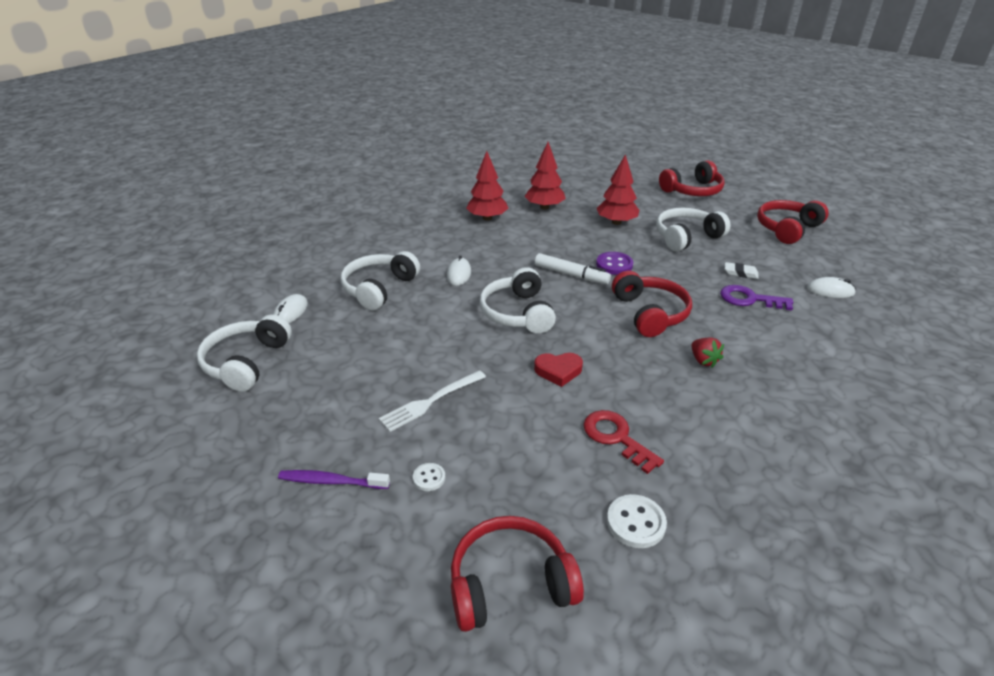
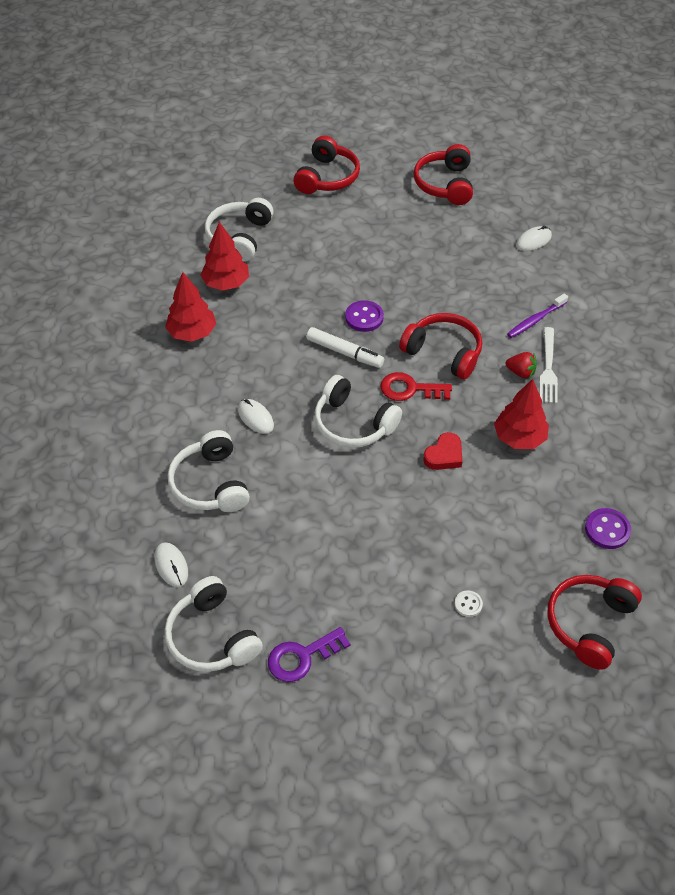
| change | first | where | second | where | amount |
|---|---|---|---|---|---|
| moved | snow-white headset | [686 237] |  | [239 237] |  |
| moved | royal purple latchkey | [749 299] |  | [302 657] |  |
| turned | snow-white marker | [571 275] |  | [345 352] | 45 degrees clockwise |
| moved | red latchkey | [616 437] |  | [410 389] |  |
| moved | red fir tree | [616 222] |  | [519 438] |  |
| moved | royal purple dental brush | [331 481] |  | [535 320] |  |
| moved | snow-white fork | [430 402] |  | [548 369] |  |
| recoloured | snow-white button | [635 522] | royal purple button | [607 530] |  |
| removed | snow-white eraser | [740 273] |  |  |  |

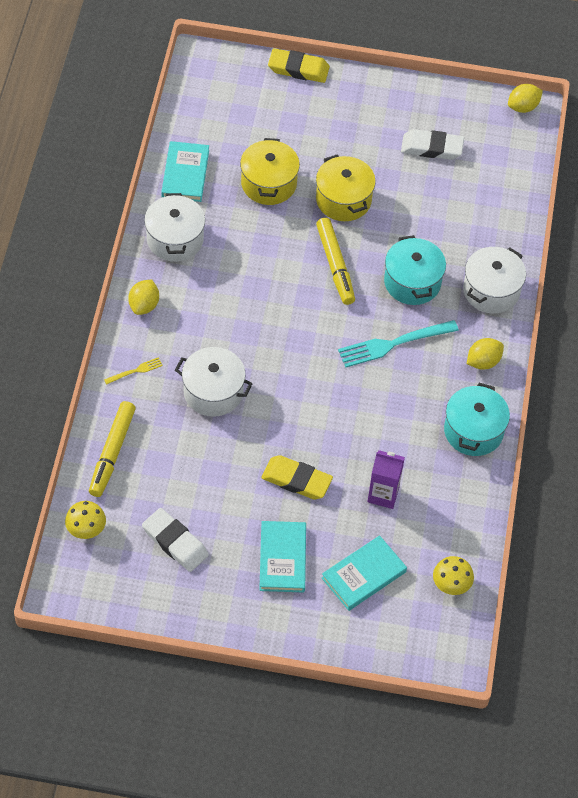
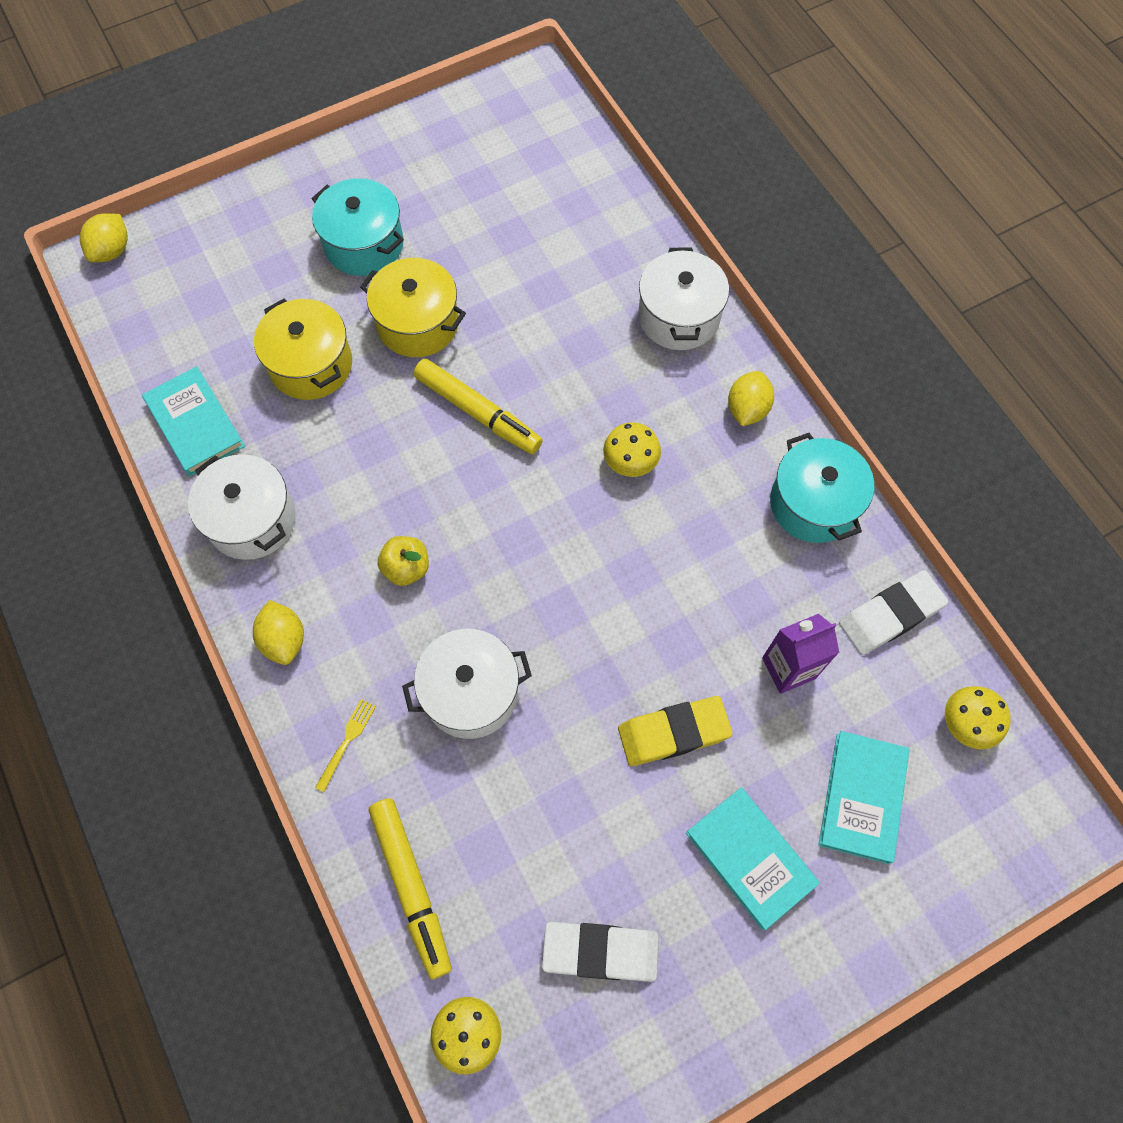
| change | first | where | second | where | amount |
|---|---|---|---|---|---|
| moved | bright yellow lemon | [523 107] |  | [112 251] |  |
| moved | turquoise pot | [412 282] |  | [364 244] |  |
| added |  |  | bright yellow apple fruit | [406 568] |  |
| replaced | turquoise fork | [394 344] | bright yellow mushroom | [630 462] |  |
| moved | snow-white eraser | [432 148] |  | [890 615] |  |
| removed | bright yellow eraser | [298 69] |  |  |  |

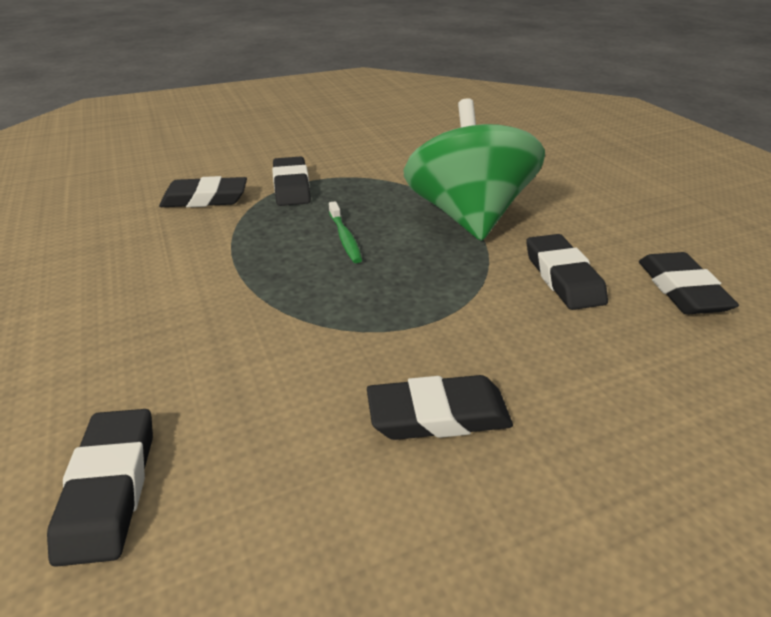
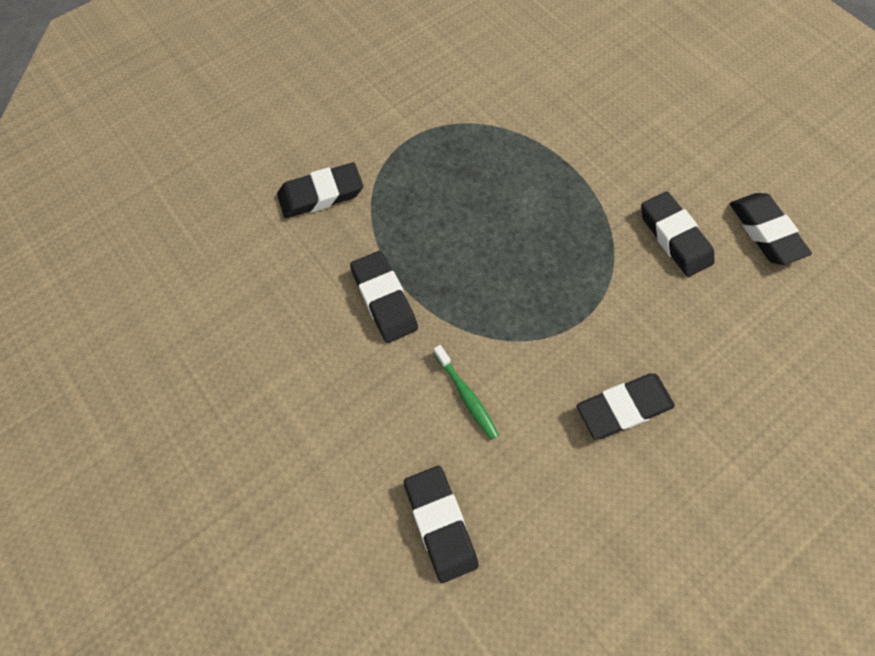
| change | first | where | second | where | amount |
|---|---|---|---|---|---|
| moved | jet-black eraser | [291 186] |  | [384 299] |  |
| moved | emerald dental brush | [345 238] |  | [466 395] |  |
| removed | emerald spinning top | [468 217] |  |  |  |

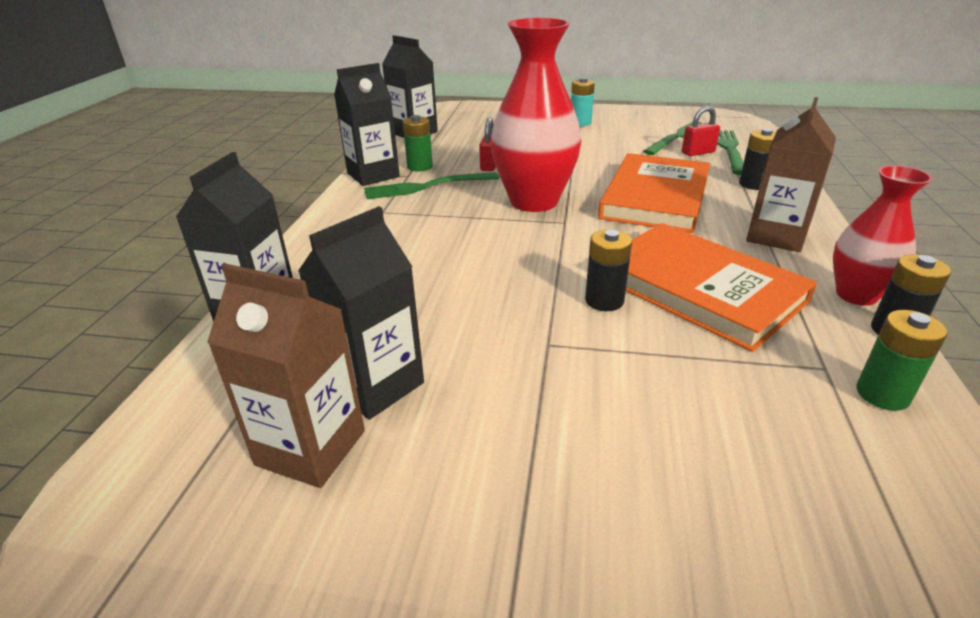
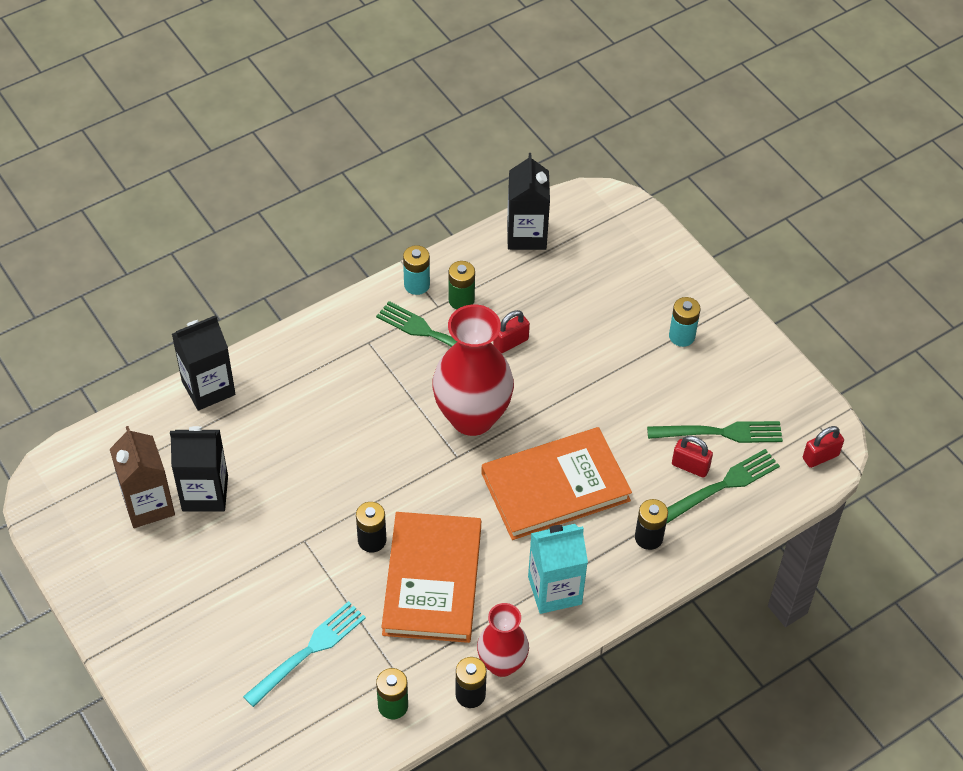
| change | first | where | second | where | amount |
|---|---|---|---|---|---|
| added |  |  | turquoise fork | [308 651] |  |
| replaced | jet-black juice carton | [373 175] | turquoise power cell | [417 285] |  |
| recoloured | russet juice carton | [776 236] | turquoise juice carton | [554 590] |  |
| added |  |  | red padlock | [820 457] |  |

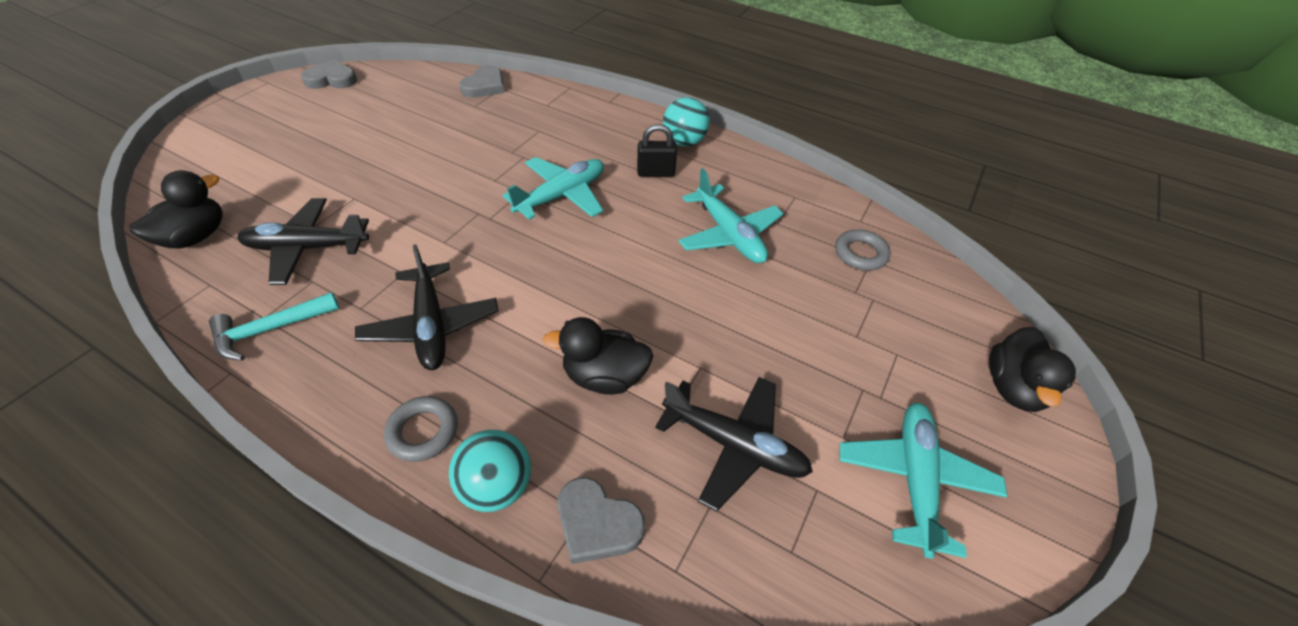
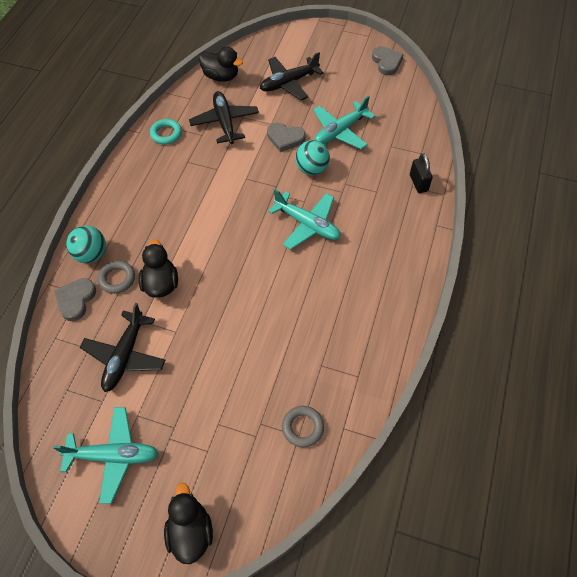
| change | first | where | second | where | amount |
|---|---|---|---|---|---|
| moved | ash-grey ring | [423 431] |  | [117 279] |  |
| replaced | turquoise carpenter's hammer | [270 330] | turquoise ring | [166 134] |  |
| turned | jet-black duck | [1013 388] |  | [190 531] | 75 degrees clockwise |
| moved | jet-black toy plane | [431 325] |  | [289 83] |  |
| moved | ash-grey love heart | [485 86] |  | [285 138] |  |
| moved | turquoise sphere | [684 142] |  | [311 169] |  |
| moved | turquoise toy plane | [729 234] |  | [340 131] |  |
| moved | jet-black padlock | [656 173] |  | [418 183] |  |

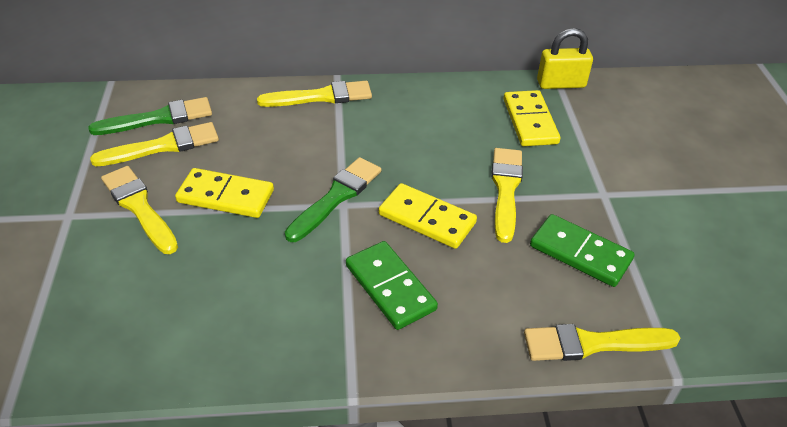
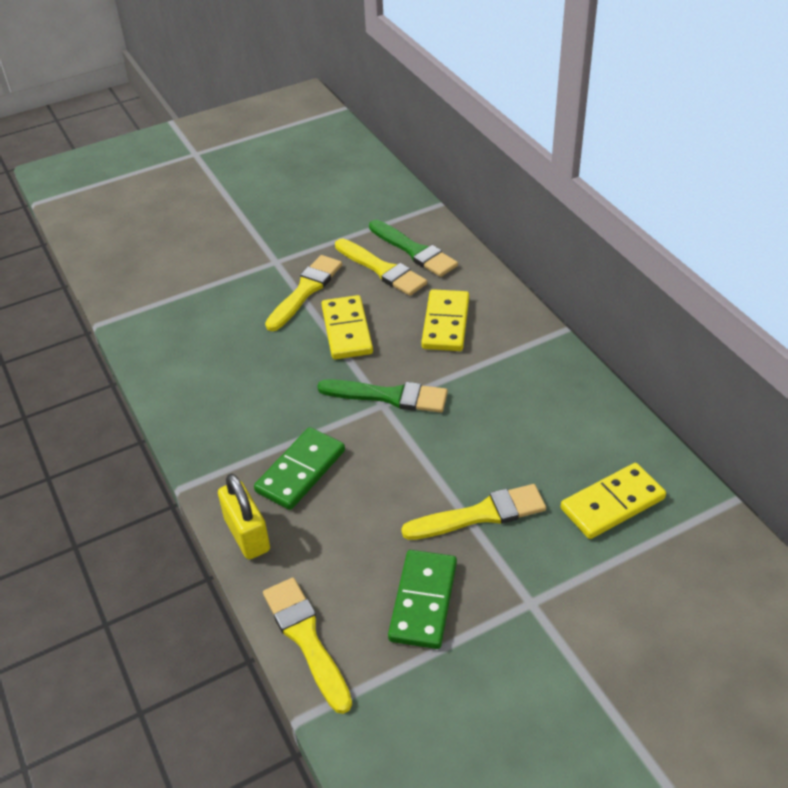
| change | first | where | second | where | amount |
|---|---|---|---|---|---|
| moved | bright yellow padlock | [561 84] |  | [247 534] |  |
| moved | bright yellow domino piece | [427 219] |  | [445 323] |  |
| removed | bright yellow paintbrush | [321 96] |  |  |  |

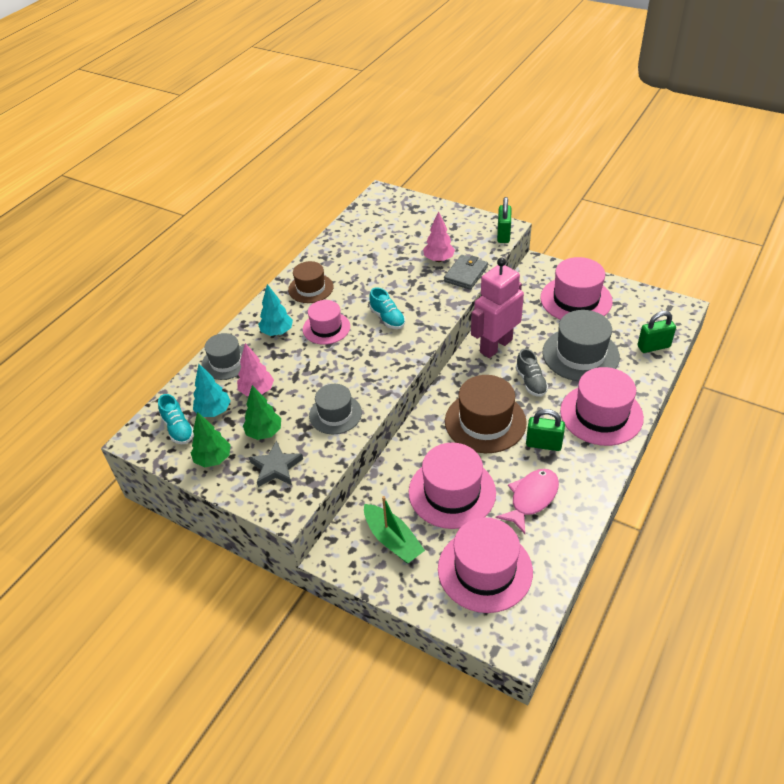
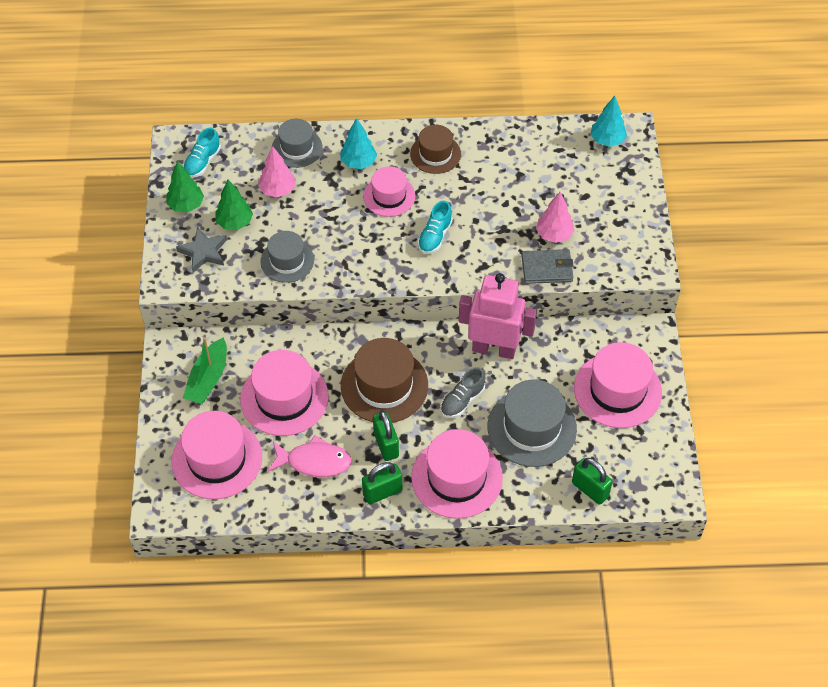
| change | first | where | second | where | amount |
|---|---|---|---|---|---|
| moved | emerald padlock | [503 235] |  | [382 492] |  |
| moved | turquoise fir tree | [214 411] |  | [607 140] |  |

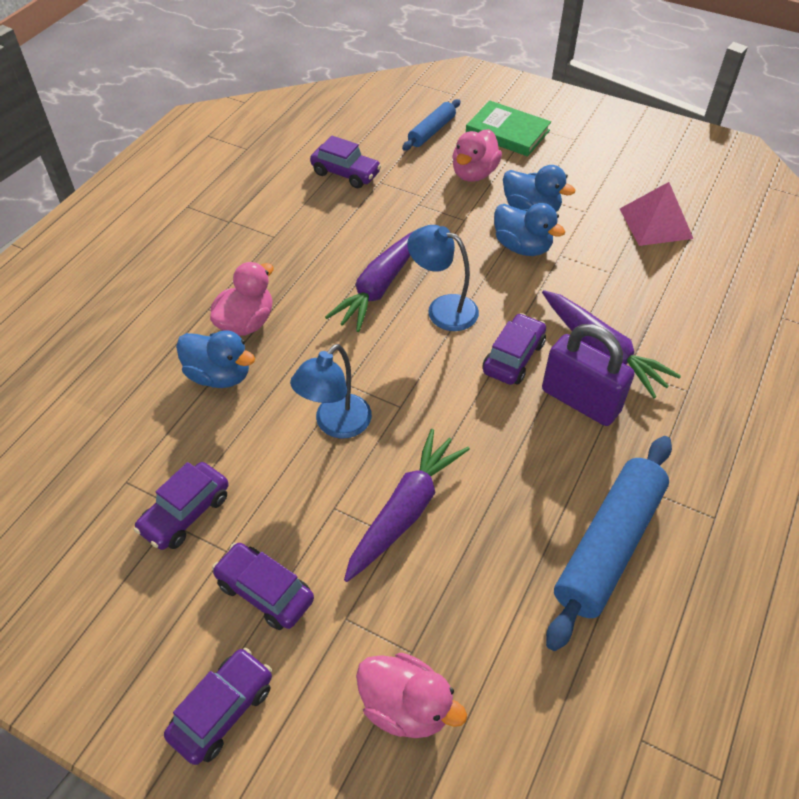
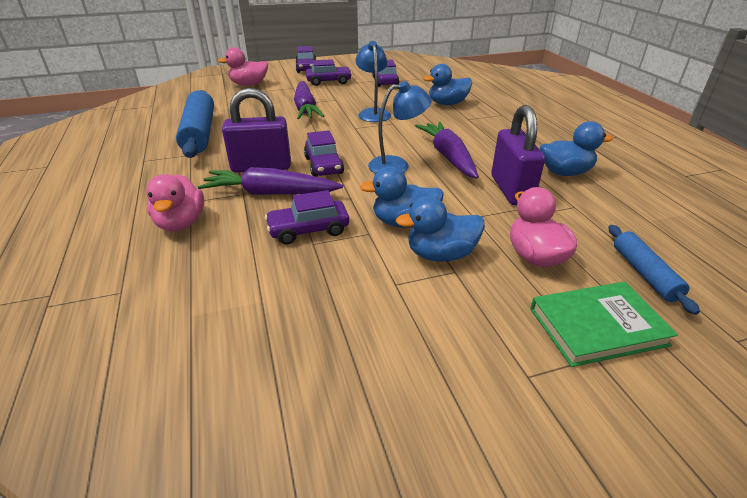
| change | first | where | second | where | amount |
|---|---|---|---|---|---|
| moved | rose-pink duck | [246 323] |  | [181 223] |  |
| moved | royal purple toy car | [346 173] |  | [308 230] |  |
| added |  |  | royal purple padlock | [511 190] |  |
| added |  |  | blue duck | [565 172] |  |
| removed | rose-pink pyramid shape | [655 223] |  |  |  |

